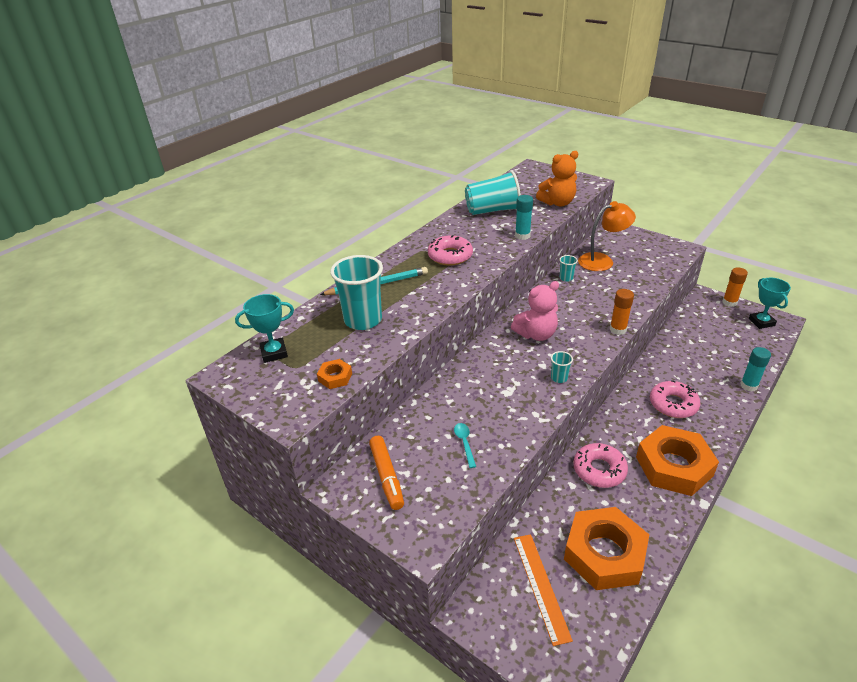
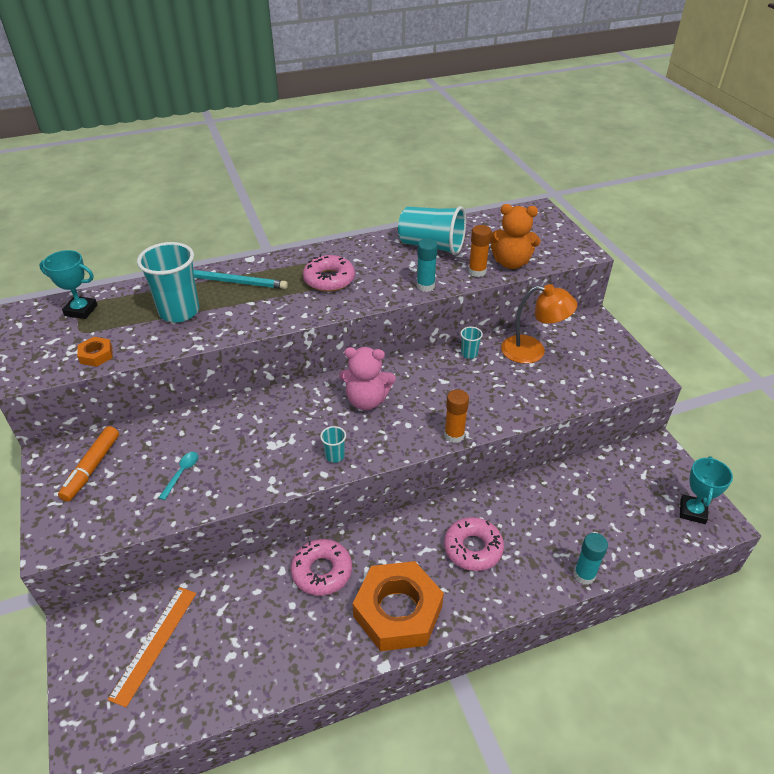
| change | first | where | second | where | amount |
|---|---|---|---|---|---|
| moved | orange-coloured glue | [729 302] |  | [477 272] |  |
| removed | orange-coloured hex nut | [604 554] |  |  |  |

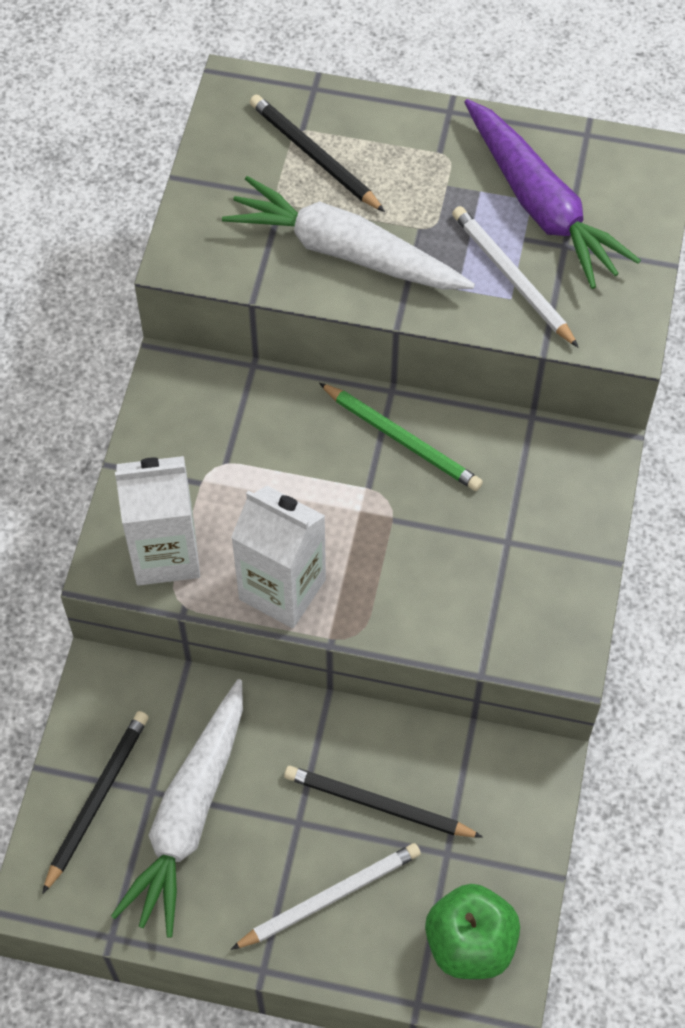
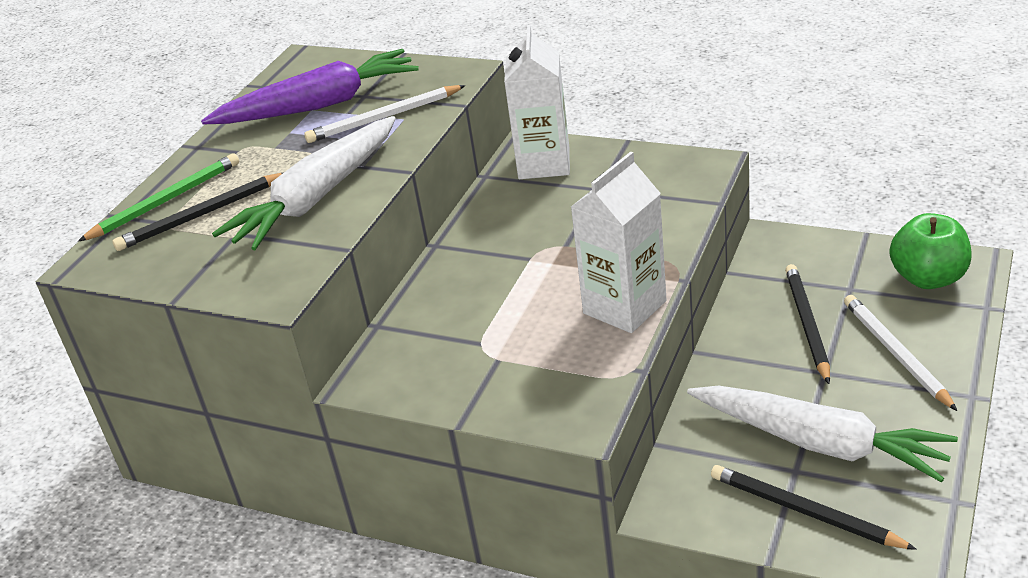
| change | first | where | second | where | amount |
|---|---|---|---|---|---|
| moved | emerald pencil | [402 439] |  | [165 201] |  |
| moved | snow-white juice carton | [165 554] |  | [544 164] |  |
| turned | jet-black pencil | [378 805] |  | [807 324] | 150 degrees clockwise |

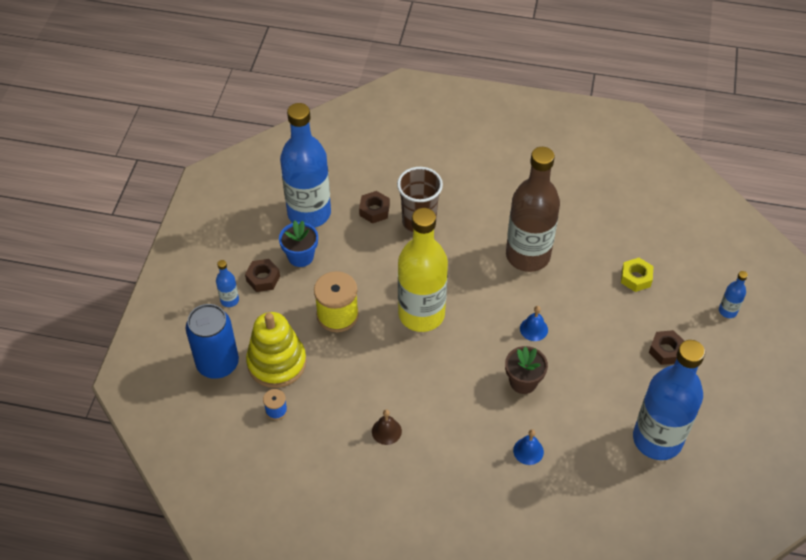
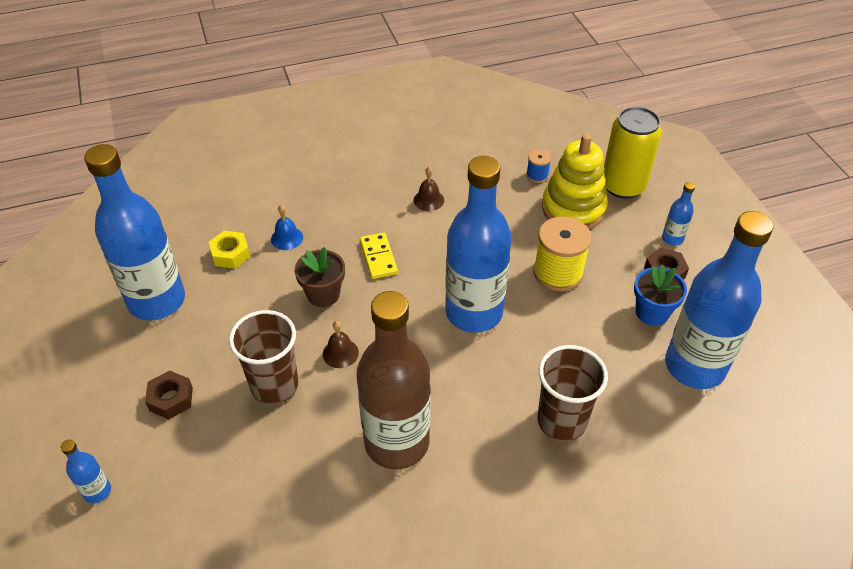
| change | first | where | second | where | amount |
|---|---|---|---|---|---|
| moved | bright yellow hex nut | [636 278] |  | [230 254] |  |
| added |  |  | russet cup | [274 386] |  |
| recoloured | blue school bell | [533 329] | russet school bell | [340 353] |  |
| added |  |  | bright yellow domino piece | [378 257] |  |
| recoloured | bright yellow bottle | [421 314] | blue bottle | [474 312] |  |
| recoloured | blue tin | [217 363] | bright yellow tin | [623 186] |  |
| removed | russet hex nut | [374 210] |  |  |  |

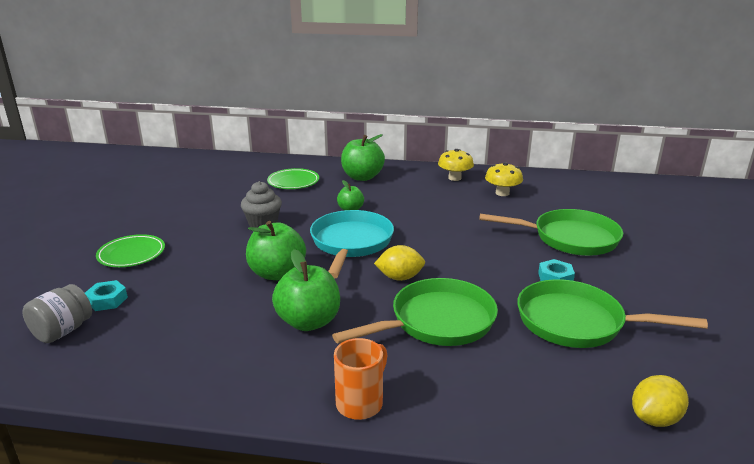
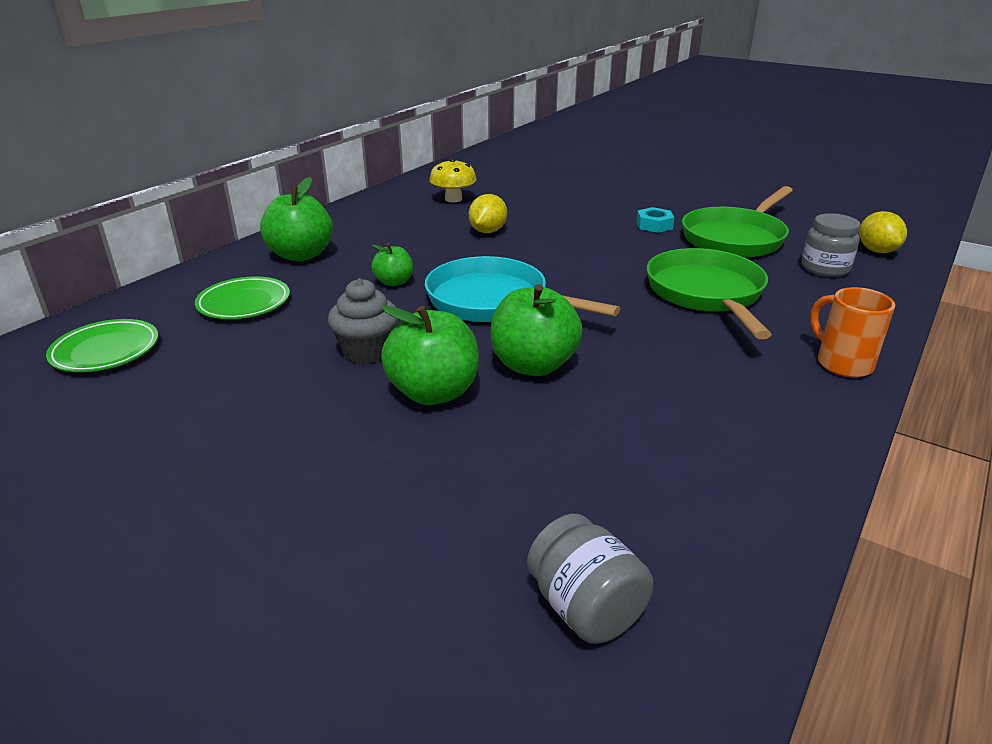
| change | first | where | second | where | amount |
|---|---|---|---|---|---|
| moved | emerald plate | [131 254] |  | [106 351] |  |
| moved | emerald apple fruit | [308 322] |  | [433 392] |  |
| moved | bright yellow lemon | [400 277] |  | [488 231] |  |
| added |  |  | ash-grey jam jar | [825 268] |  |
| removed | turquoise hex nut | [107 300] |  |  |  |
| removed | bright yellow mushroom | [454 178] |  |  |  |
| removed | emerald skillet | [569 238] |  |  |  |

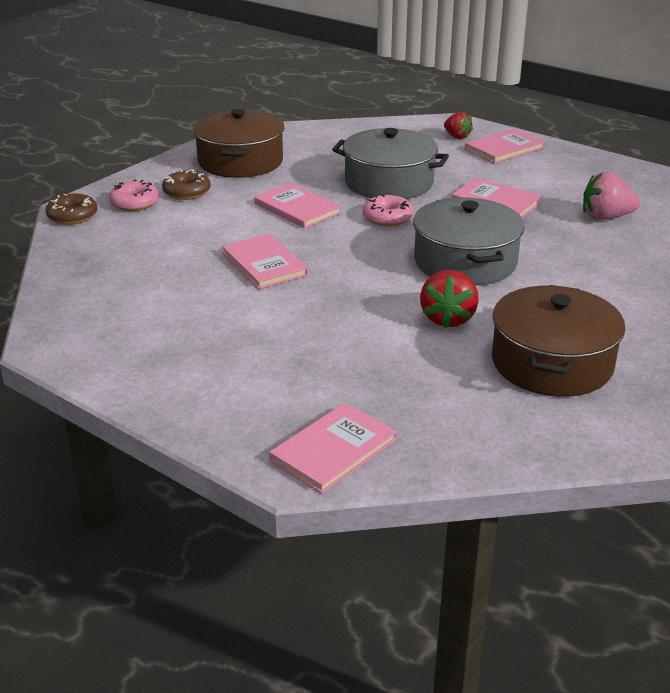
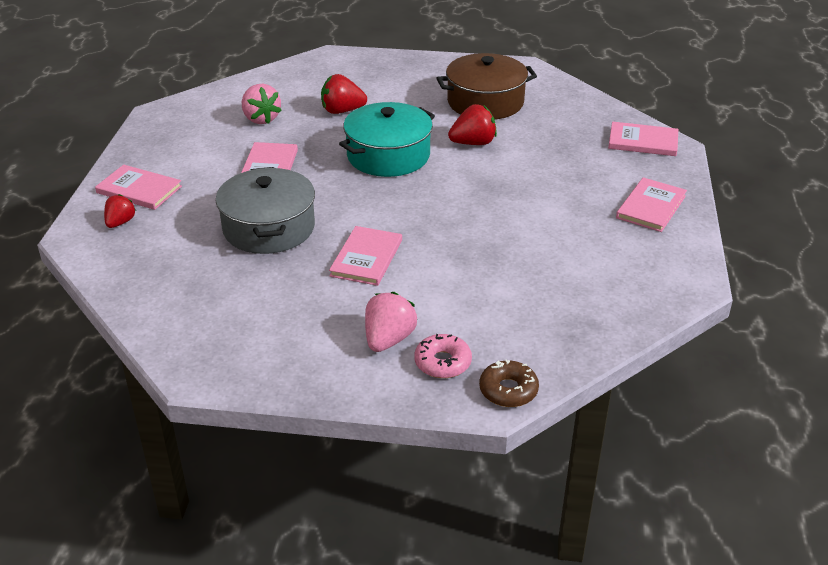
| change | first | where | second | where | amount |
|---|---|---|---|---|---|
| added |  |  | red berry | [342 111] |  |
| recoloured | ash-grey pot | [465 262] | turquoise pot | [388 155] |  |
| replaced | russet glazed donut | [187 192] | rose-pink berry | [388 339] |  |
| moved | rose-pink hardback | [264 264] |  | [651 207] |  |
| removed | russet pot | [240 161] |  |  |  |
| removed | rose-pink glazed donut | [387 217] |  |  |  |

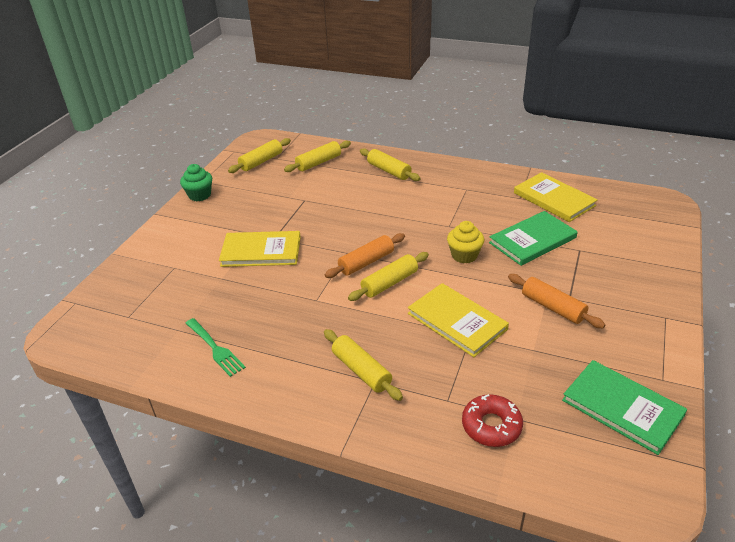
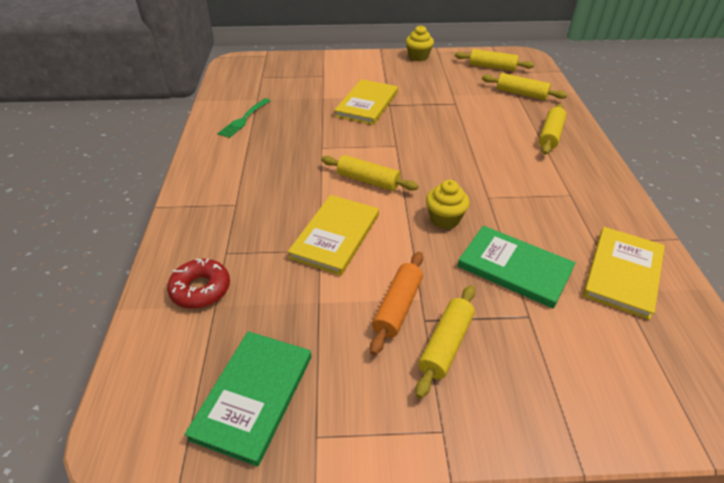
| change | first | where | second | where | amount |
|---|---|---|---|---|---|
| turned | bright yellow hardback | [261 251] |  | [367 104] | 45 degrees clockwise |
| recoloured | emerald fairy cake | [199 195] | bright yellow fairy cake | [418 57] |  |
| moved | bright yellow pastry roller | [361 371] |  | [445 345] |  |
| removed | orange-coloured pastry roller | [366 262] |  |  |  |

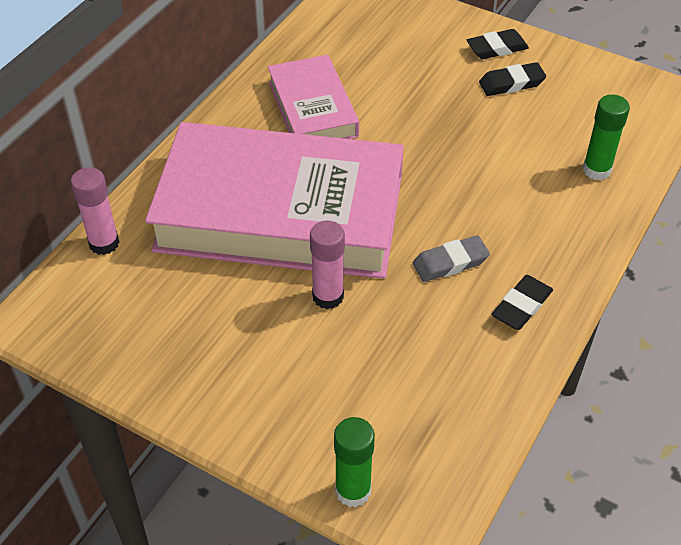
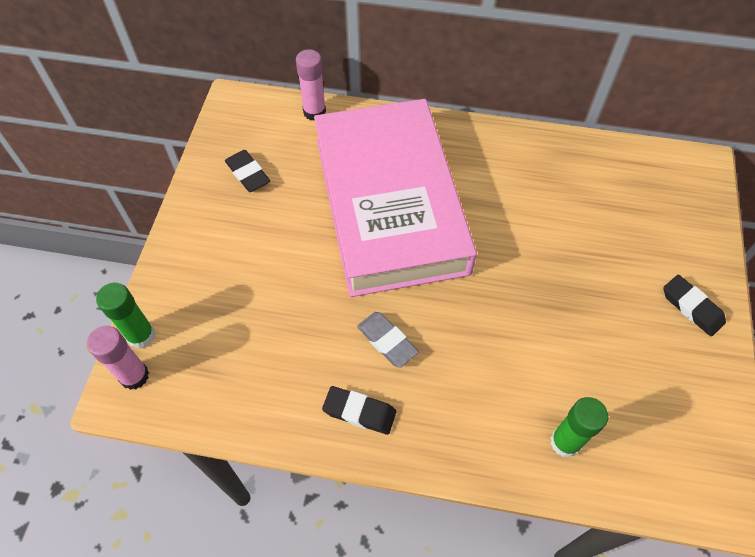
| change | first | where | second | where | amount |
|---|---|---|---|---|---|
| moved | rose-pink glue | [328 296] |  | [134 376] |  |
| moved | jet-black eraser | [511 83] |  | [248 174] |  |
| removed | rose-pink hardback | [312 109] |  |  |  |

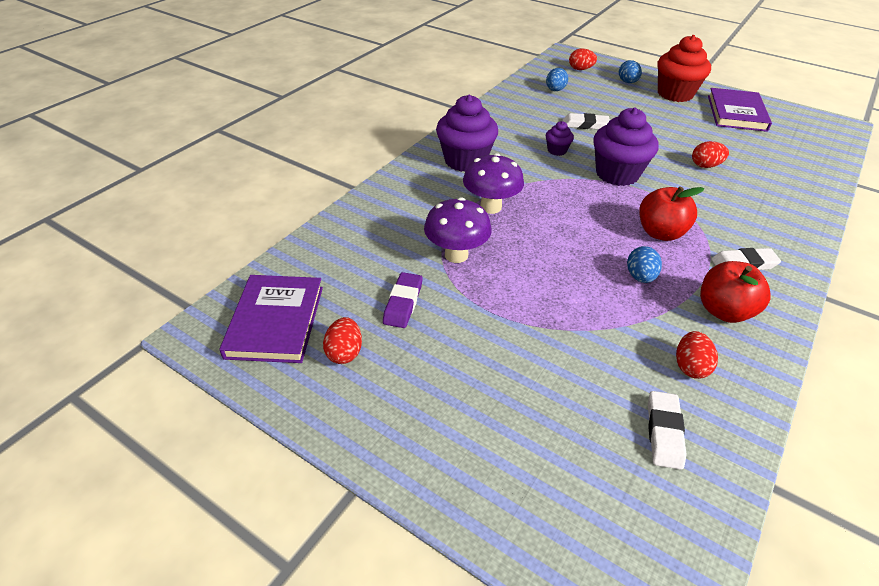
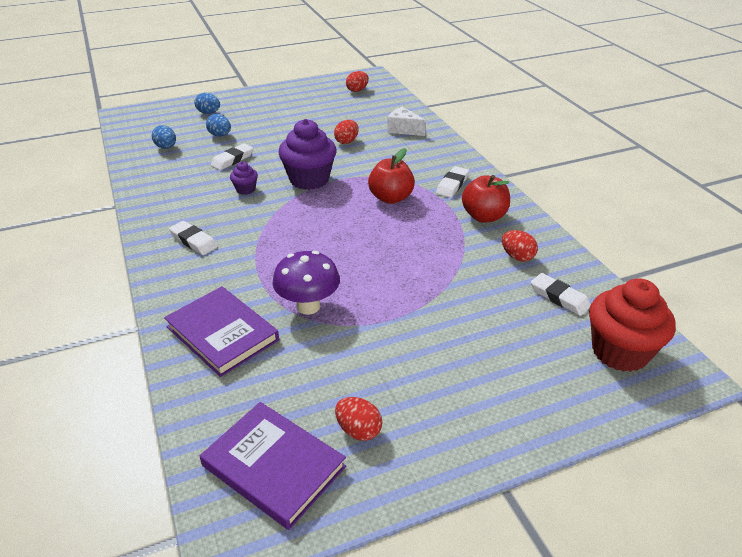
| change | first | where | second | where | amount |
|---|---|---|---|---|---|
| moved | royal purple hardback | [736 113] |  | [222 333] |  |
| replaced | royal purple fairy cake | [465 161] | snow-white eraser | [193 241] |  |
| moved | blue egg shape | [640 277] |  | [220 135] |  |
| moved | red egg shape | [580 69] |  | [357 90] |  |
| added |  |  | snow-white piece of cheese | [403 129] |  |
| moved | red fairy cake | [675 94] |  | [620 352] |  |
| removed | royal purple eraser | [403 303] |  |  |  |
| removed | royal purple mushroom | [490 207] |  |  |  |

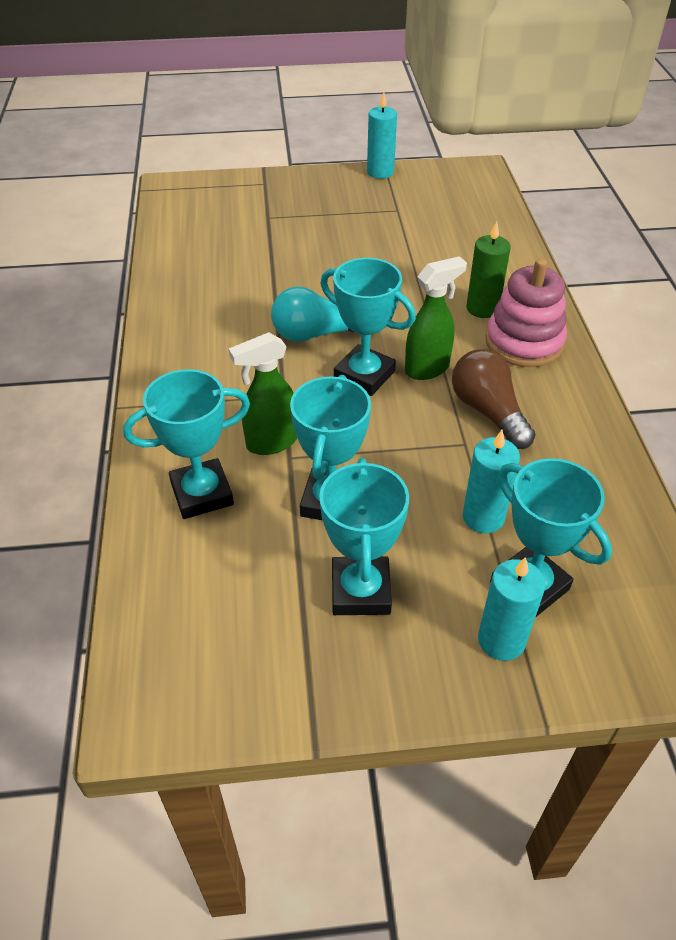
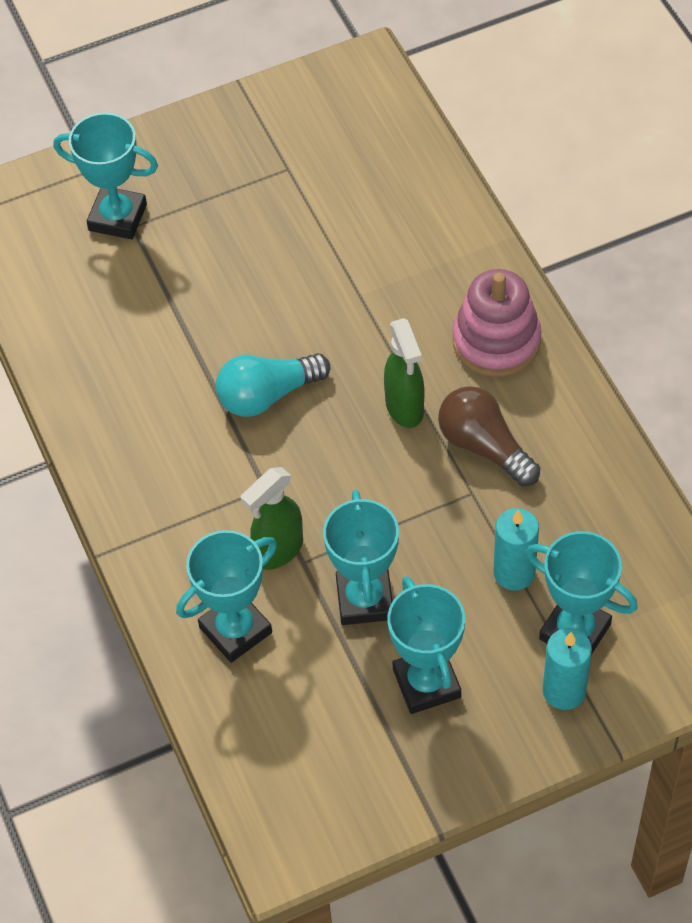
| change | first | where | second | where | amount |
|---|---|---|---|---|---|
| moved | turquoise prize cup | [364 375] |  | [118 217] |  |
| turned | emerald spray cleaner | [427 368] |  | [404 408] | 120 degrees clockwise |
| removed | turquoise candle | [380 172] |  |  |  |
| removed | emerald candle | [482 308] |  |  |  |

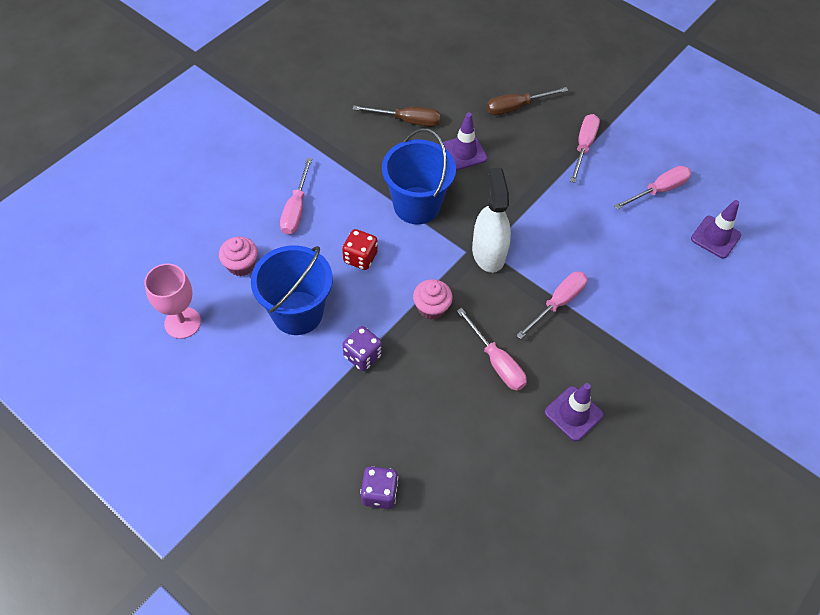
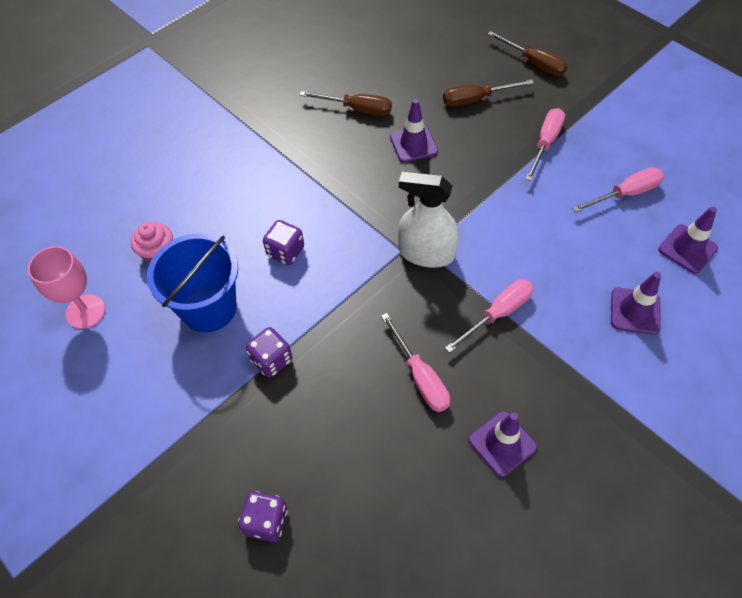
| change | first | where | second | where | amount |
|---|---|---|---|---|---|
| recoloured | red dice | [360 258] | royal purple dice | [285 252] |  |
| turned | snow-white spray cleaner | [488 252] |  | [426 253] | 75 degrees counterclockwise |
| added |  |  | russet hand screwdriver | [534 63] |  |
| added |  |  | royal purple safety cone | [635 311] |  |
| removed | rose-pink hand screwdriver | [296 209] |  |  |  |
| removed | blue sand bucket | [416 205] |  |  |  |
| removed | rose-pink fairy cake | [431 308] |  |  |  |

